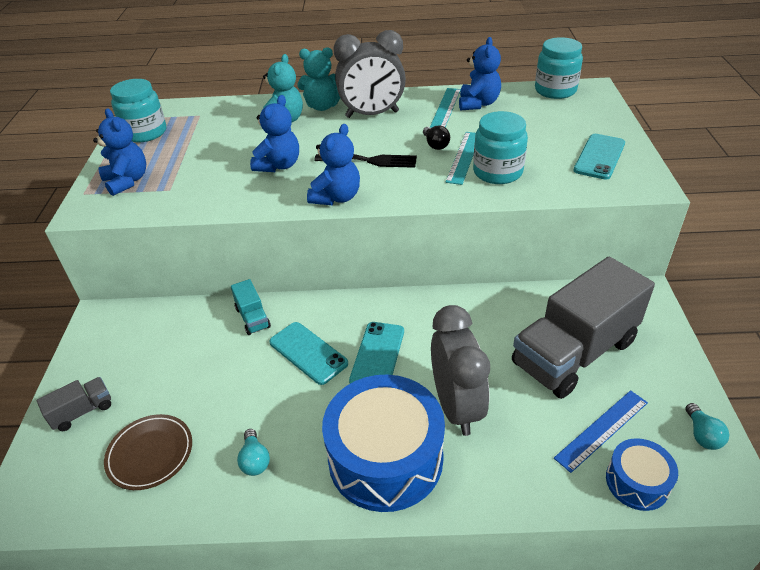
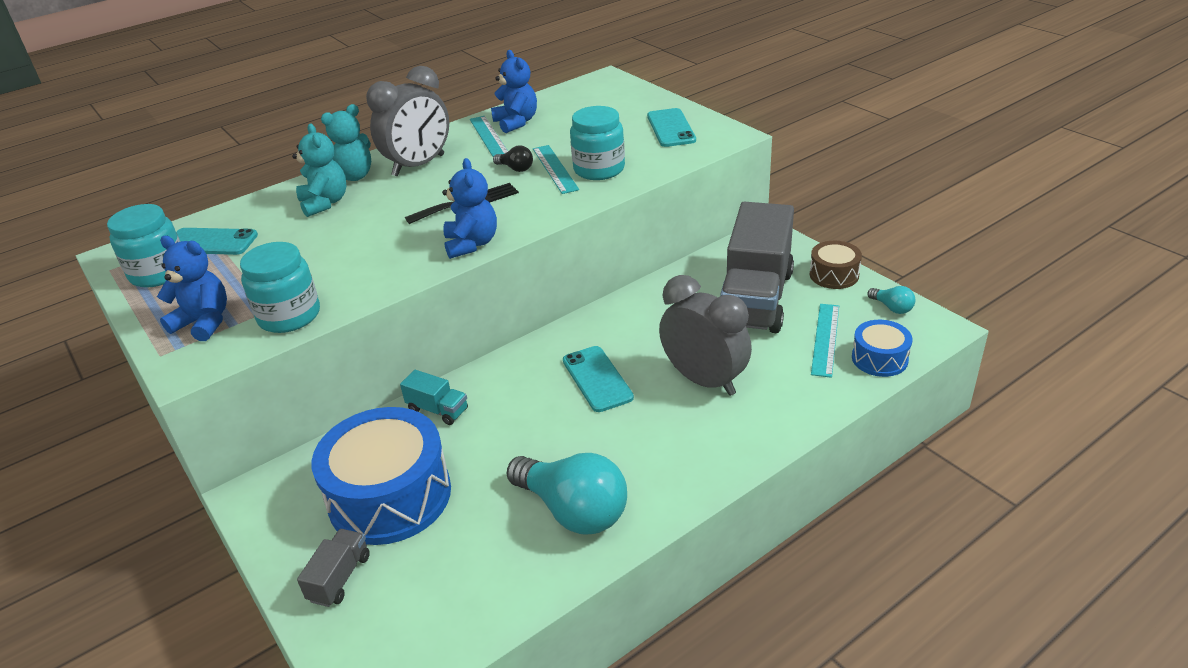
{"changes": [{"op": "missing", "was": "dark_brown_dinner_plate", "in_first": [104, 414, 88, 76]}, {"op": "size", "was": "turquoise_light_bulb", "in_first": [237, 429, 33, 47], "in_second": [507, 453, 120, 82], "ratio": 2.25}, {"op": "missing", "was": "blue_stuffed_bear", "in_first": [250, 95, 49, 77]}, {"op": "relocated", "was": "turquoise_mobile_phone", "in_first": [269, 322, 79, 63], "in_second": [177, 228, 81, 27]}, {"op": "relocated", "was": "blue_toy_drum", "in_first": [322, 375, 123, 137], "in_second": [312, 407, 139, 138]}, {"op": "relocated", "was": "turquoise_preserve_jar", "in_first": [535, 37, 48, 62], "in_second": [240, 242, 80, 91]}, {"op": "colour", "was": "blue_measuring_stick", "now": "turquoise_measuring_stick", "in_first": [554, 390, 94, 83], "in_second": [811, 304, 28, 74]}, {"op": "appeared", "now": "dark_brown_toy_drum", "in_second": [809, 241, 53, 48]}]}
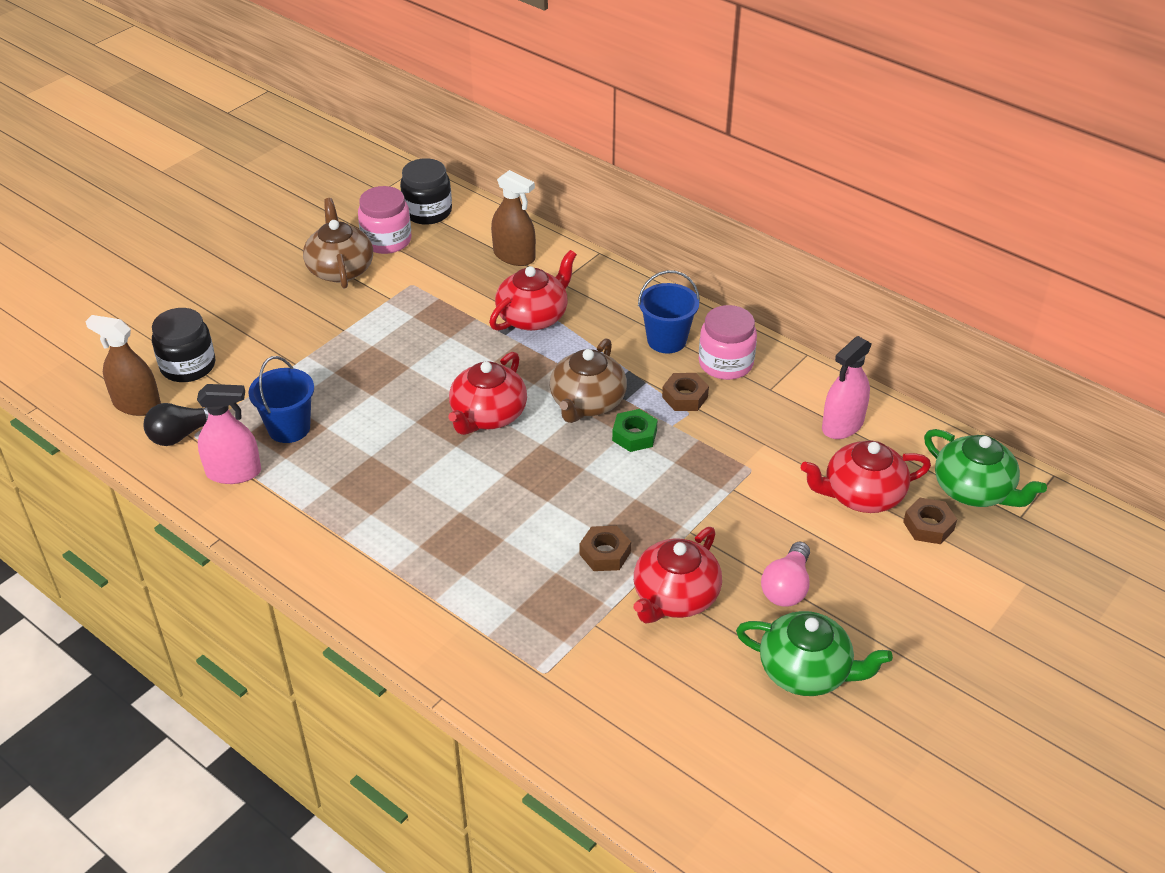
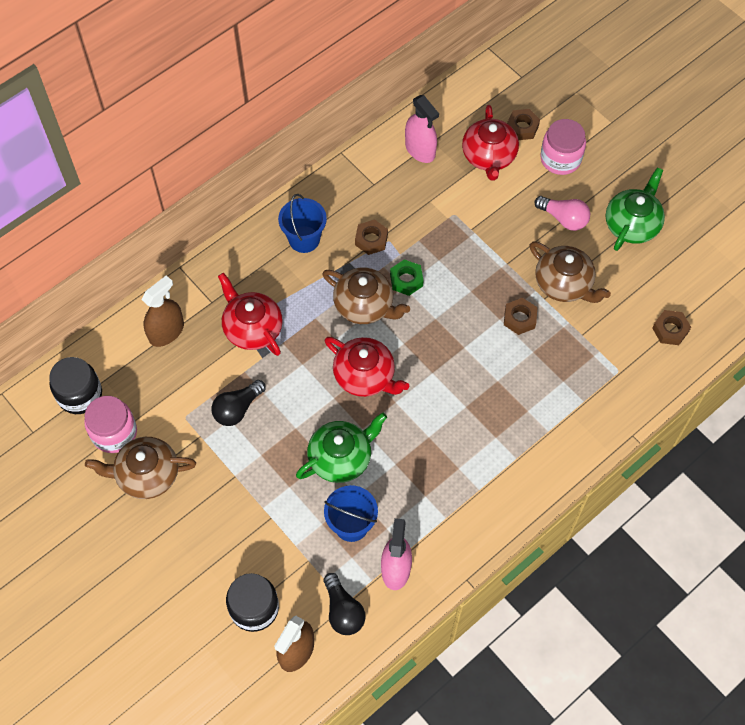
{"changes": [{"op": "colour", "was": "red_teapot", "now": "dark_brown_teapot", "in_first": [634, 527, 88, 96], "in_second": [530, 241, 81, 62]}, {"op": "relocated", "was": "pink_preserve_jar", "in_first": [699, 305, 58, 75], "in_second": [540, 119, 46, 56]}, {"op": "relocated", "was": "leaf-green_teapot", "in_first": [924, 429, 123, 78], "in_second": [296, 412, 91, 71]}, {"op": "appeared", "now": "black_light_bulb", "in_second": [211, 380, 55, 46]}, {"op": "appeared", "now": "dark_brown_hexagon_nut", "in_second": [652, 310, 39, 35]}]}
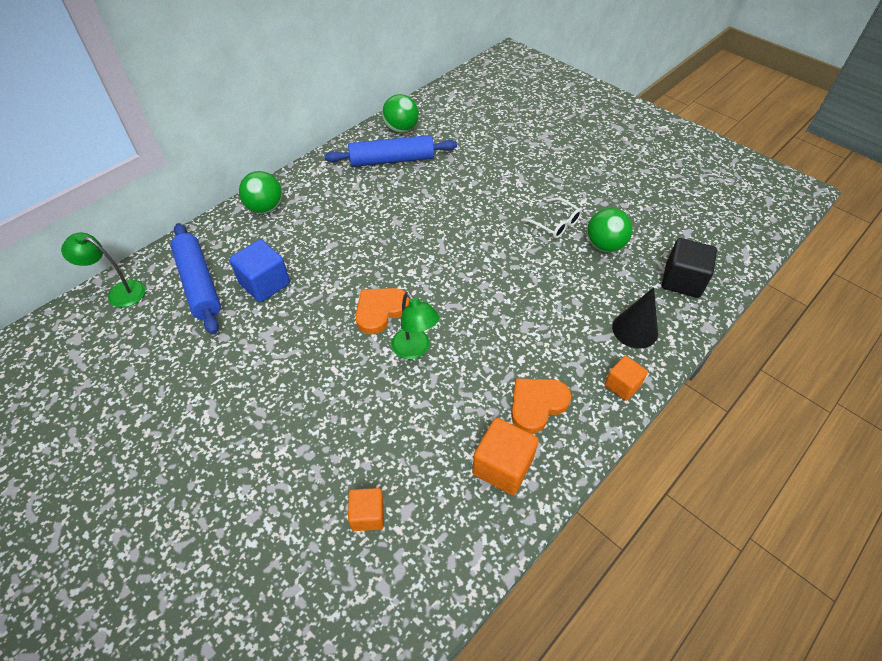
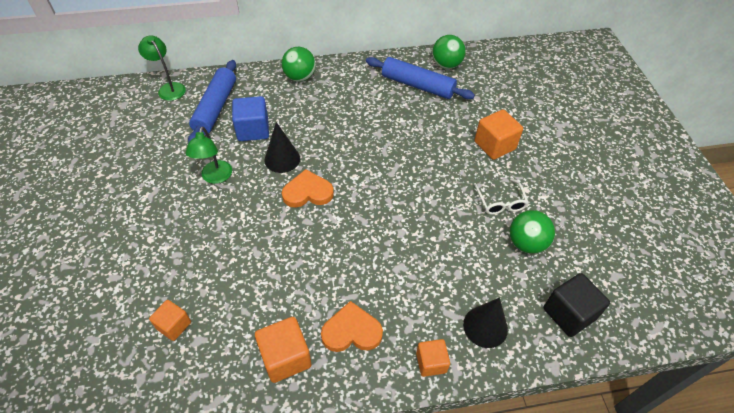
{"changes": [{"op": "relocated", "was": "leaf-green_reading_lamp", "in_first": [391, 292, 48, 67], "in_second": [186, 127, 46, 57]}, {"op": "appeared", "now": "black_cone_shape", "in_second": [264, 122, 36, 51]}, {"op": "appeared", "now": "orange_solid_cube", "in_second": [475, 109, 48, 51]}]}
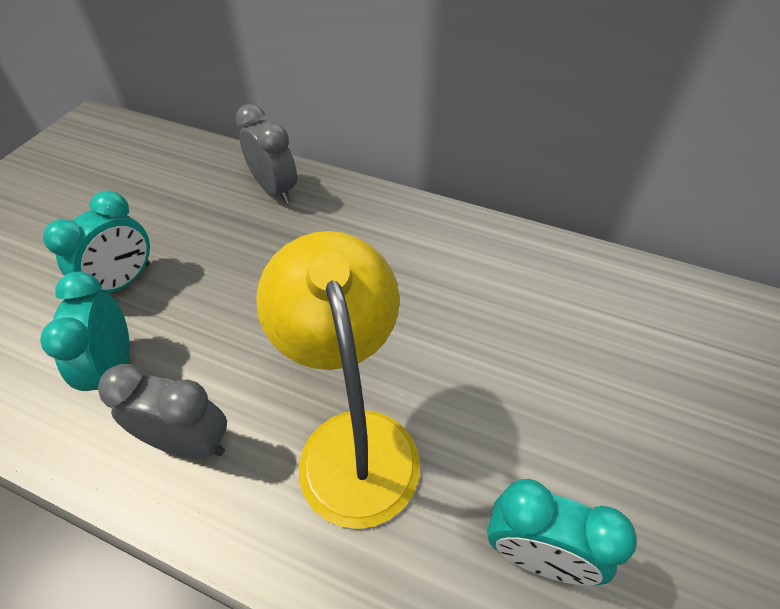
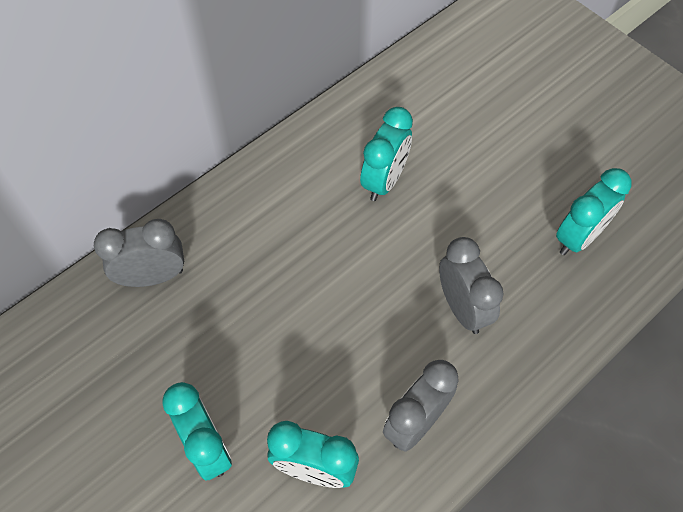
{"changes": [{"op": "exchanged", "was": "golden_reading_lamp", "now": "gray_bedside_clock", "in_first": [256, 231, 164, 298], "in_second": [439, 237, 65, 97]}, {"op": "appeared", "now": "turquoise_bedside_clock", "in_second": [360, 107, 53, 94]}]}
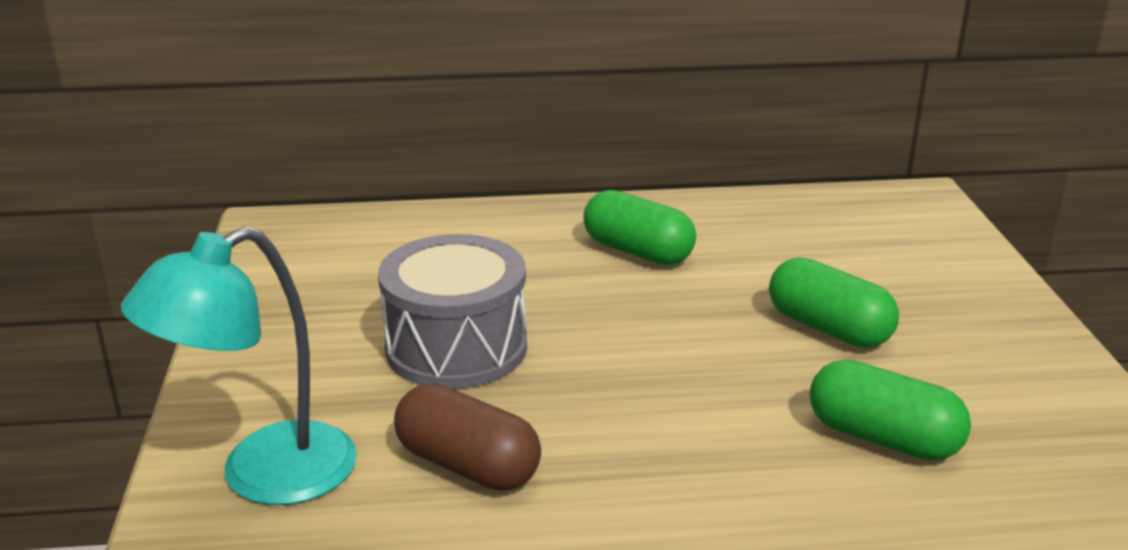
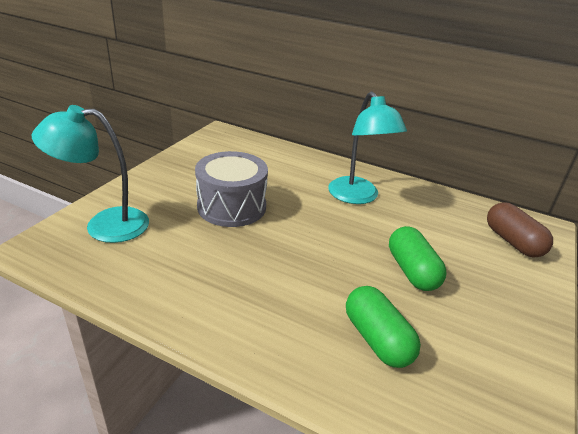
{"changes": [{"op": "relocated", "was": "dark_brown_pill", "in_first": [394, 383, 147, 108], "in_second": [487, 202, 66, 56]}, {"op": "exchanged", "was": "leaf-green_pill", "now": "turquoise_reading_lamp", "in_first": [583, 190, 113, 75], "in_second": [328, 91, 79, 113]}]}
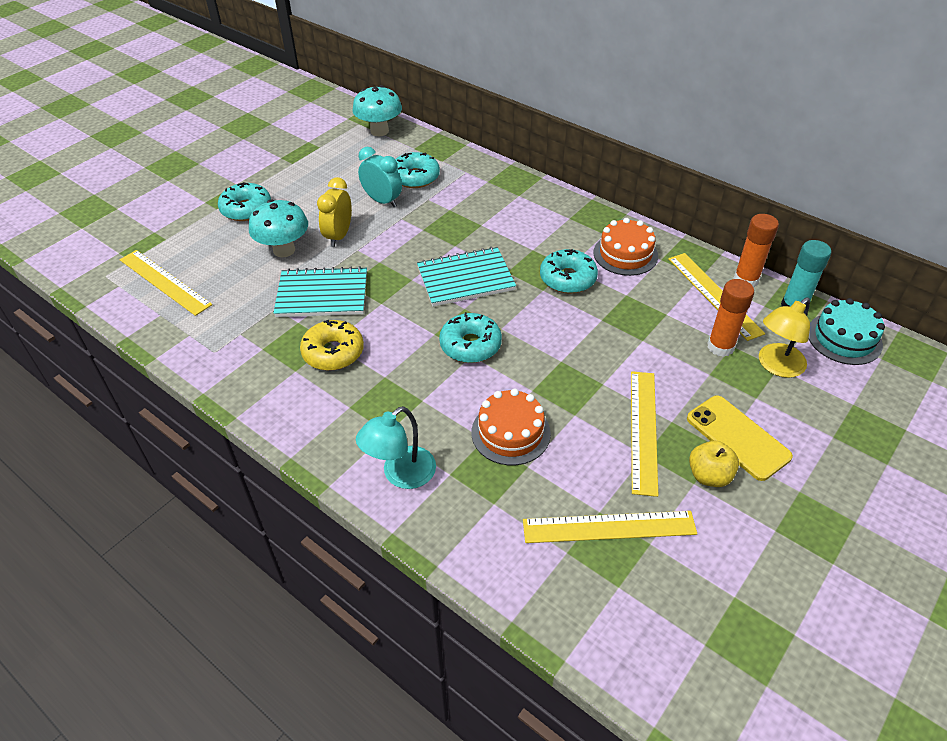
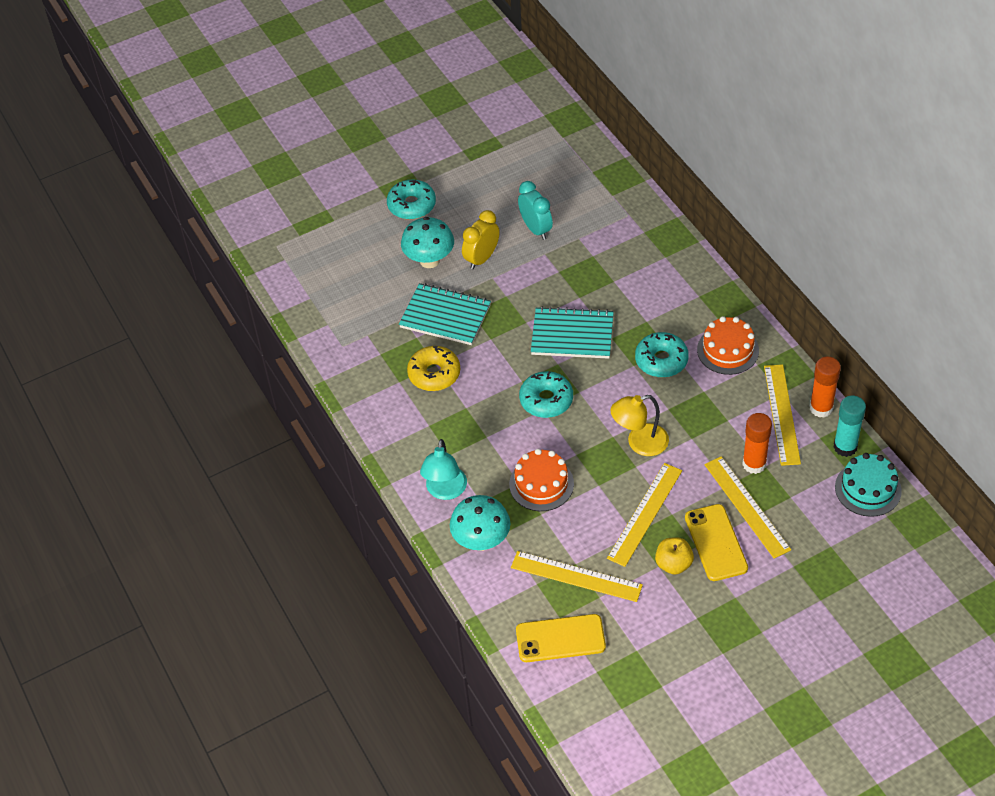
{"changes": [{"op": "relocated", "was": "golden_measuring_stick", "in_first": [120, 250, 92, 66], "in_second": [704, 456, 87, 103]}, {"op": "relocated", "was": "turquoise_mushroom", "in_first": [352, 85, 50, 51], "in_second": [450, 495, 60, 56]}, {"op": "spun", "was": "turquoise_reading_lamp", "in_first": [356, 406, 80, 83], "in_second": [420, 439, 47, 61], "clockwise": -60}, {"op": "missing", "was": "turquoise_donut", "in_first": [395, 152, 45, 36]}, {"op": "relocated", "was": "golden_reading_lamp", "in_first": [759, 297, 51, 81], "in_second": [610, 395, 59, 61]}, {"op": "appeared", "now": "golden_mobile_phone", "in_second": [516, 614, 90, 48]}]}
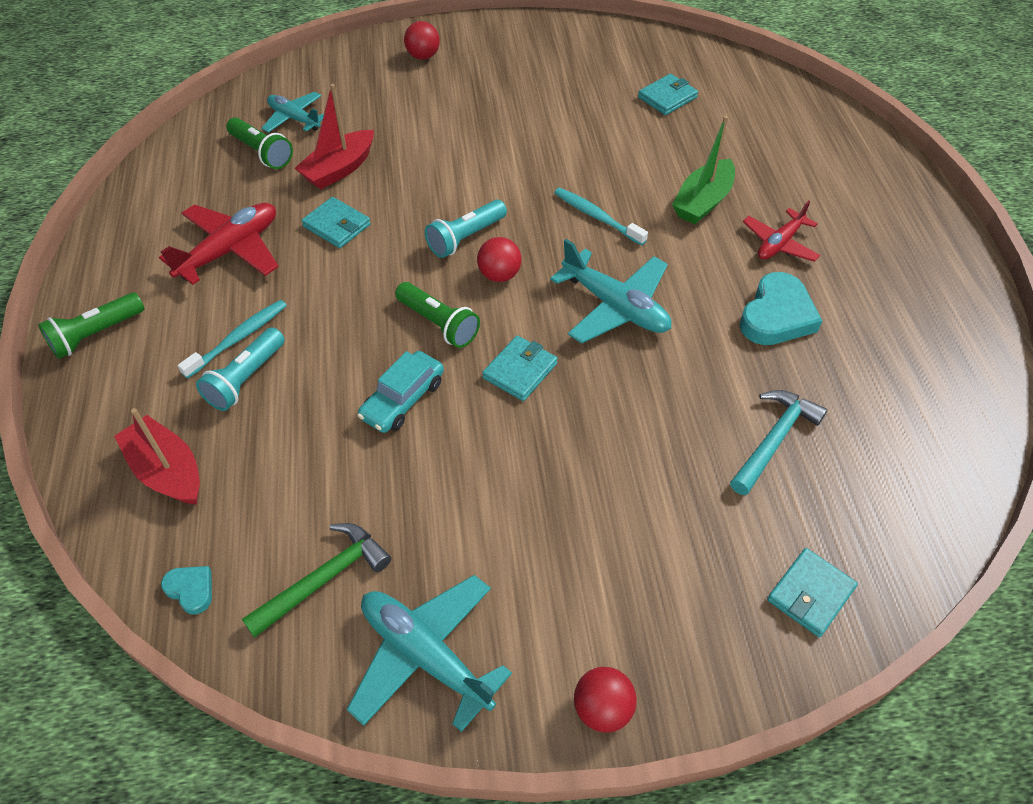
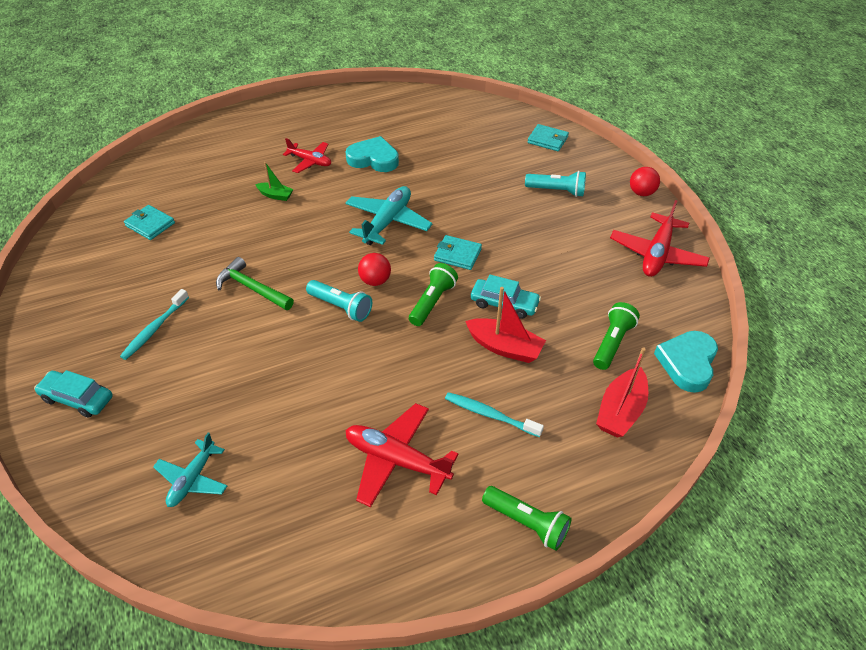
{"changes": [{"op": "size", "was": "turquoise_love_heart", "in_first": [161, 566, 51, 48], "in_second": [654, 331, 64, 62], "ratio": 1.97}, {"op": "relocated", "was": "turquoise_flashlight", "in_first": [196, 327, 89, 84], "in_second": [525, 171, 61, 26]}, {"op": "relocated", "was": "leaf-green_flashlight", "in_first": [226, 117, 67, 52], "in_second": [593, 302, 47, 68]}, {"op": "relocated", "was": "leaf-green_hammer", "in_first": [242, 523, 149, 115], "in_second": [216, 257, 78, 53]}, {"op": "relocated", "was": "red_sailboat", "in_first": [295, 84, 79, 105], "in_second": [465, 287, 81, 76]}, {"op": "missing", "was": "turquoise_billfold", "in_first": [302, 197, 69, 51]}, {"op": "colour", "was": "turquoise_plane", "now": "red_plane", "in_first": [347, 575, 165, 157], "in_second": [610, 200, 100, 77]}, {"op": "exchanged", "was": "red_play_ball", "now": "turquoise_car", "in_first": [404, 21, 36, 38], "in_second": [34, 370, 79, 48]}, {"op": "relocated", "was": "turquoise_toothbrush", "in_first": [554, 188, 94, 58], "in_second": [120, 289, 69, 71]}, {"op": "size", "was": "leaf-green_sailboat", "in_first": [672, 116, 63, 108], "in_second": [255, 162, 38, 39], "ratio": 0.59}, {"op": "missing", "was": "turquoise_hammer", "in_first": [730, 390, 97, 105]}]}
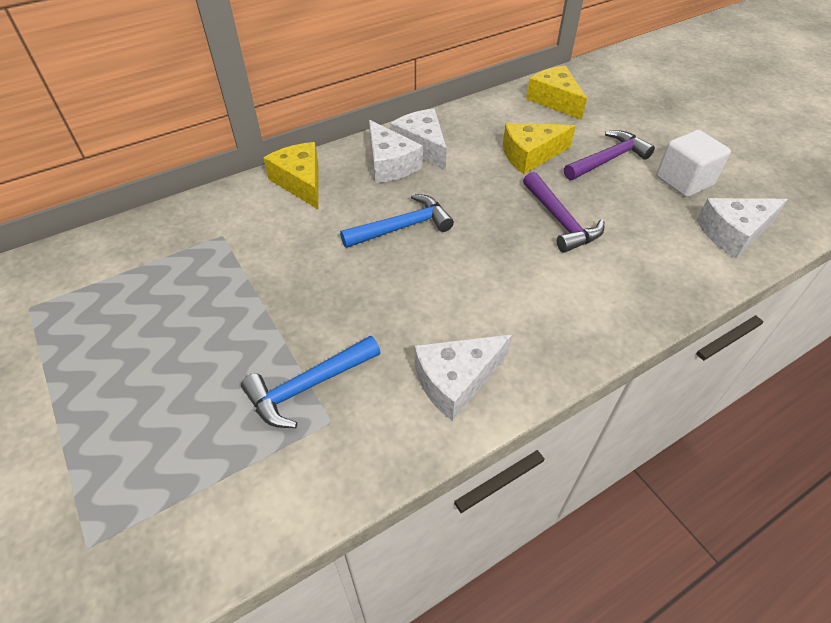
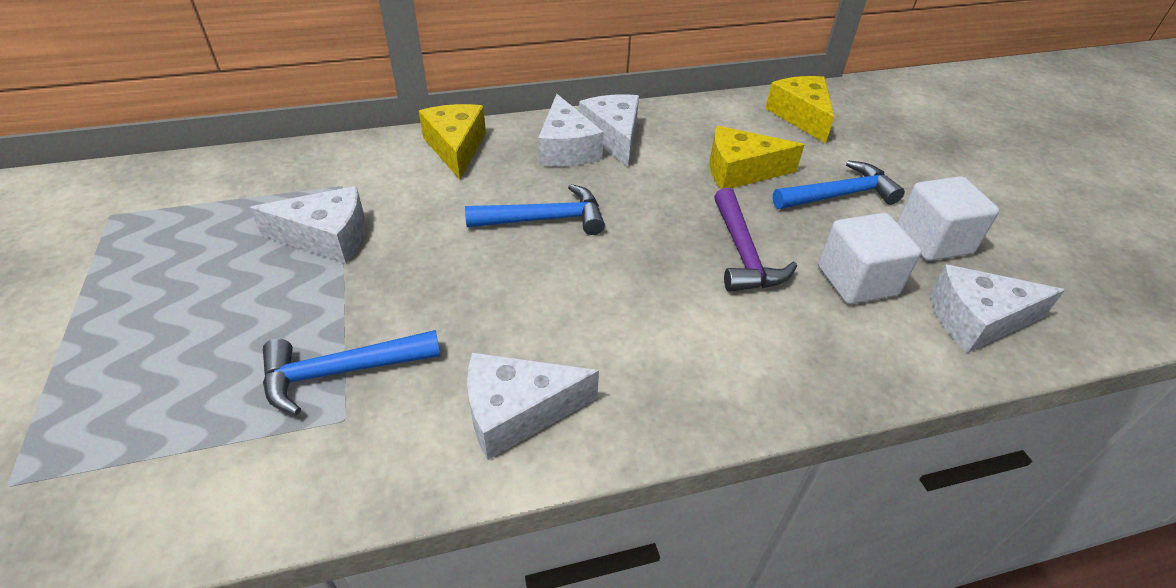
{"changes": [{"op": "colour", "was": "violet_hammer", "now": "blue_hammer", "in_first": [564, 130, 91, 50], "in_second": [773, 161, 132, 48]}, {"op": "appeared", "now": "snow-white_cheese_wedge", "in_second": [250, 186, 115, 78]}, {"op": "appeared", "now": "snow-white_solid_cube", "in_second": [818, 213, 103, 91]}]}
